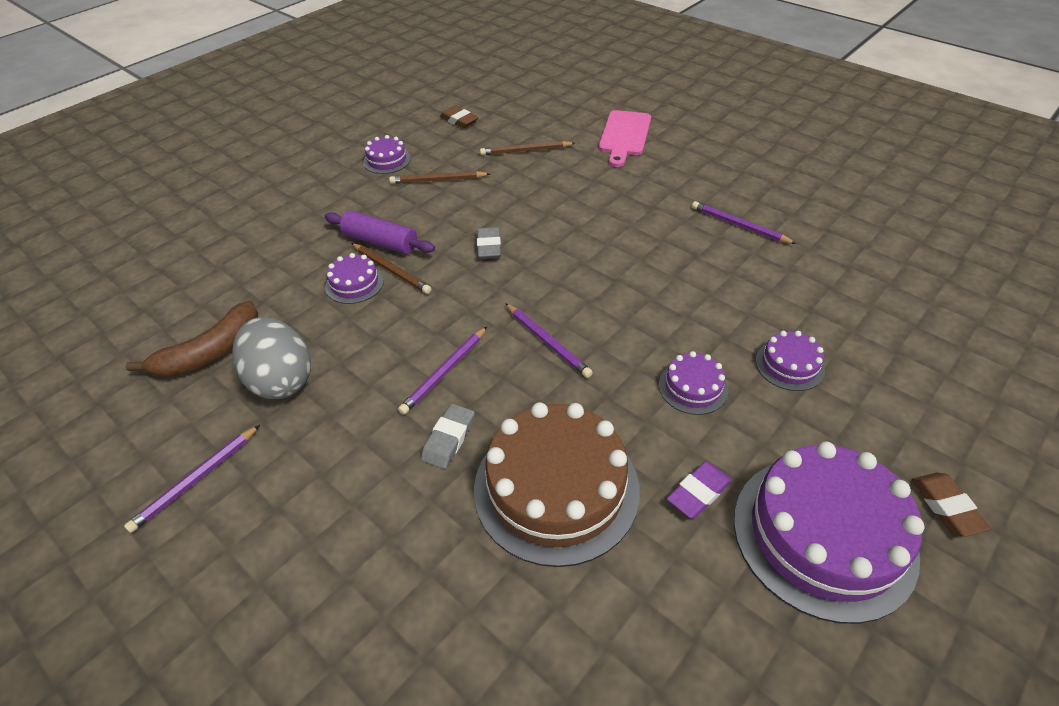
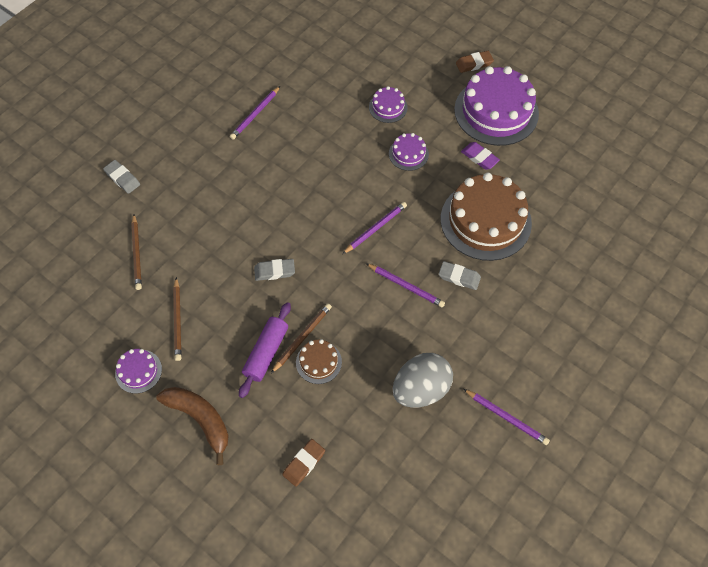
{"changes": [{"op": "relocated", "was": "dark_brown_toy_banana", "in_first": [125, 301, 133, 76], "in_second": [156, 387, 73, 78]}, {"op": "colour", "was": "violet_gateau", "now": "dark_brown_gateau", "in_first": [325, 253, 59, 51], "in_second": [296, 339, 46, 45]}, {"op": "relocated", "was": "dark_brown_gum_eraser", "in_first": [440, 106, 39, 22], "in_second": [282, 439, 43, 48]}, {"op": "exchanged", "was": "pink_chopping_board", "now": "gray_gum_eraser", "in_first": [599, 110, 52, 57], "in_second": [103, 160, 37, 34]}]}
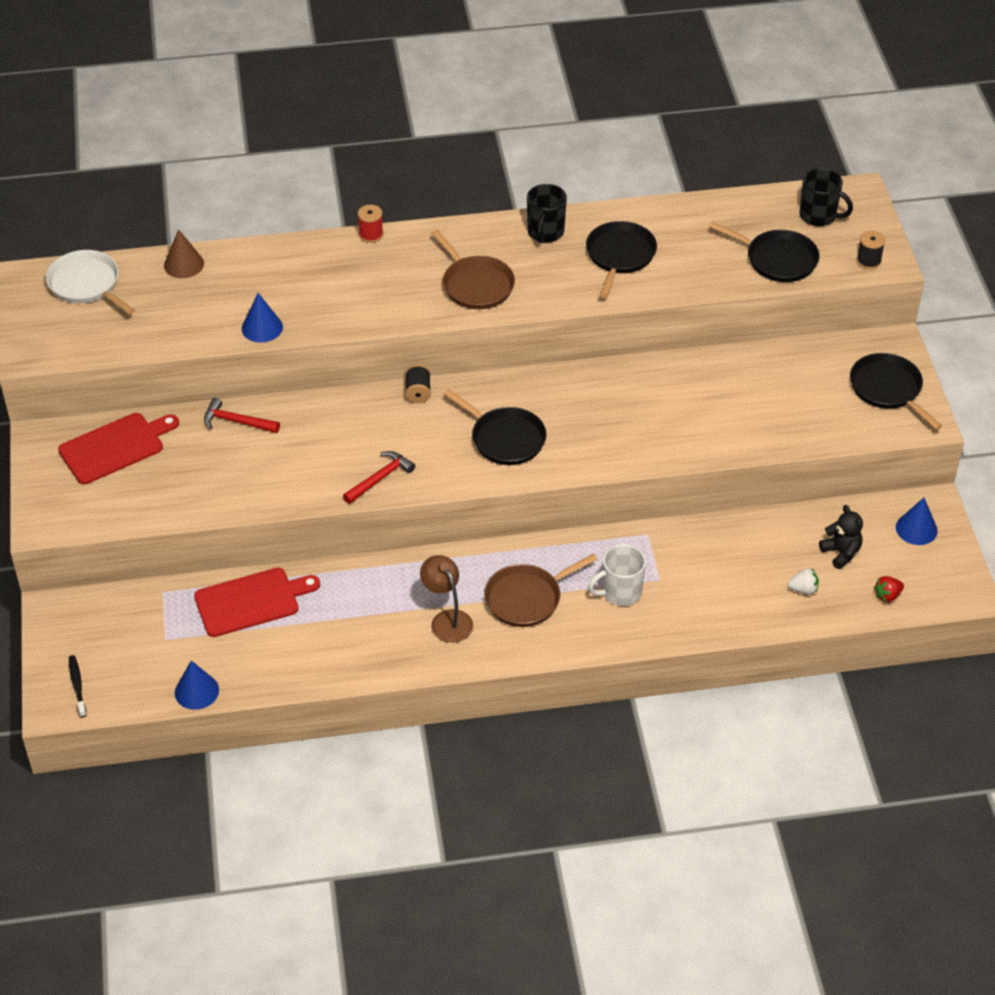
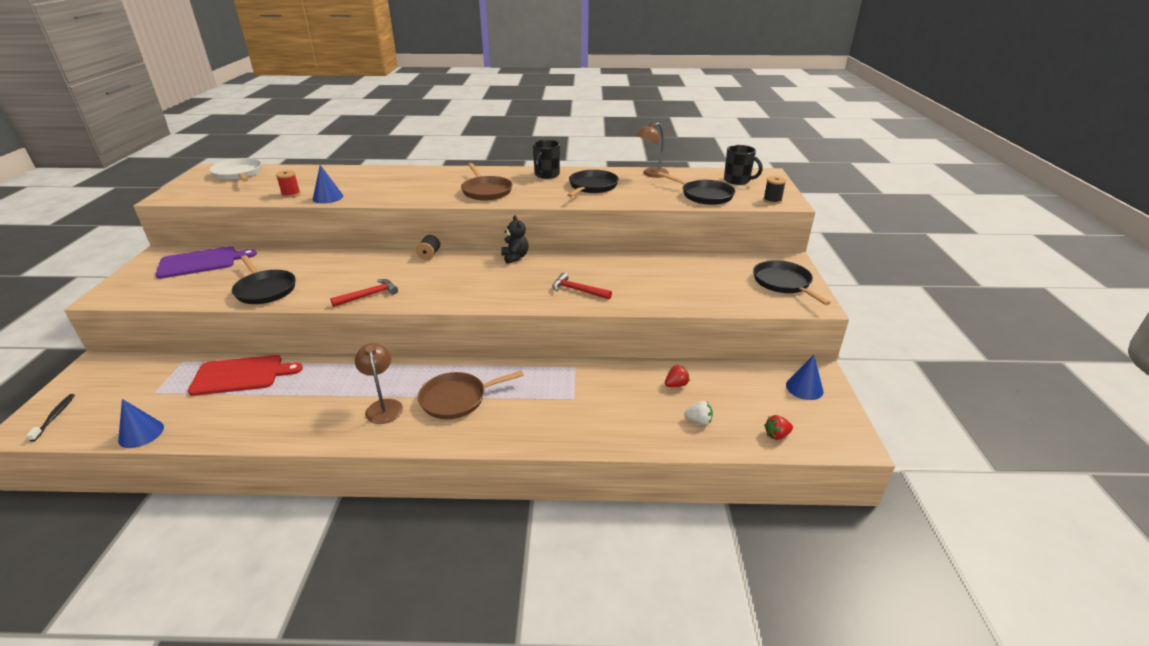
{"changes": [{"op": "colour", "was": "red_chopping_board", "now": "violet_chopping_board", "in_first": [58, 413, 121, 71], "in_second": [156, 246, 101, 33]}, {"op": "missing", "was": "dark_brown_cone_shape", "in_first": [164, 229, 40, 49]}, {"op": "relocated", "was": "red_hammer", "in_first": [204, 398, 76, 35], "in_second": [552, 273, 60, 27]}, {"op": "relocated", "was": "red_bobbin", "in_first": [358, 205, 25, 38], "in_second": [276, 170, 24, 28]}, {"op": "relocated", "was": "black_frying_pan", "in_first": [444, 389, 102, 76], "in_second": [232, 255, 64, 49]}, {"op": "missing", "was": "snow-white_coffee_mug", "in_first": [588, 544, 58, 62]}, {"op": "relocated", "was": "black_stuffed_bear", "in_first": [819, 505, 44, 64], "in_second": [501, 215, 28, 49]}, {"op": "appeared", "now": "dark_brown_reading_lamp", "in_second": [635, 123, 34, 55]}, {"op": "appeared", "now": "red_strawberry", "in_second": [665, 365, 25, 22]}]}
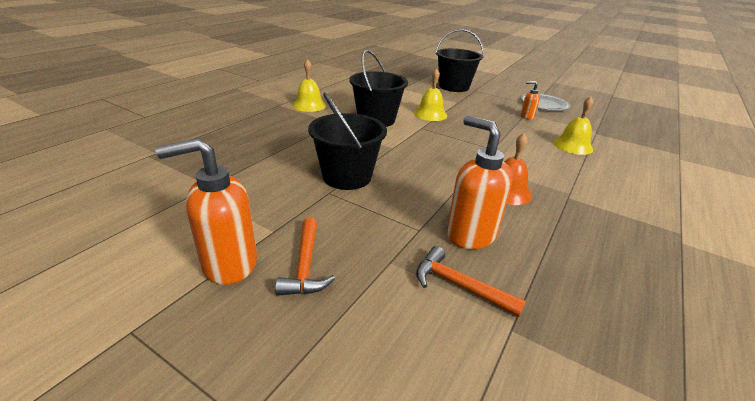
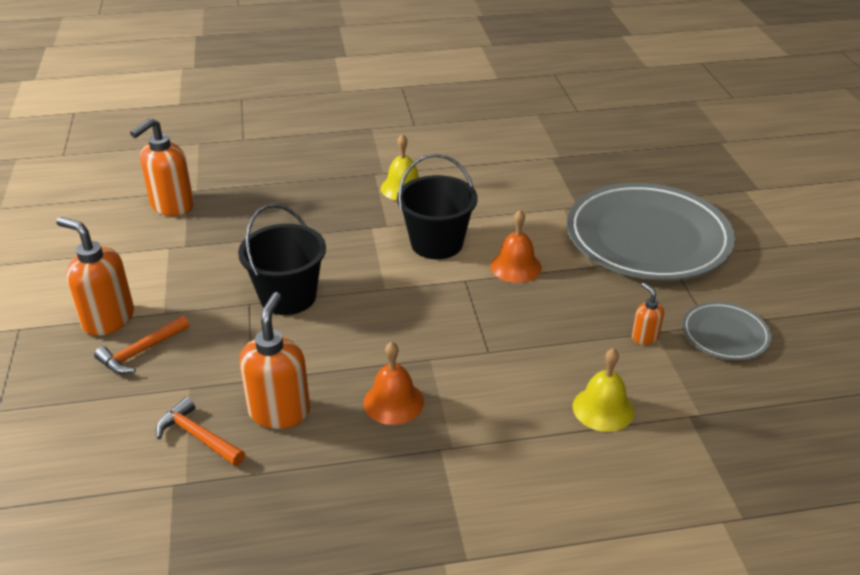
{"changes": [{"op": "colour", "was": "golden_school_bell", "now": "orange_school_bell", "in_first": [414, 68, 33, 53], "in_second": [490, 210, 52, 73]}, {"op": "spun", "was": "orange_hammer", "in_first": [416, 246, 110, 71], "in_second": [156, 397, 89, 69], "clockwise": -45}, {"op": "exchanged", "was": "black_sand_bucket", "now": "gray_dinner_plate", "in_first": [435, 29, 49, 63], "in_second": [567, 183, 168, 97]}, {"op": "appeared", "now": "orange_soap_pump", "in_second": [130, 118, 64, 98]}]}
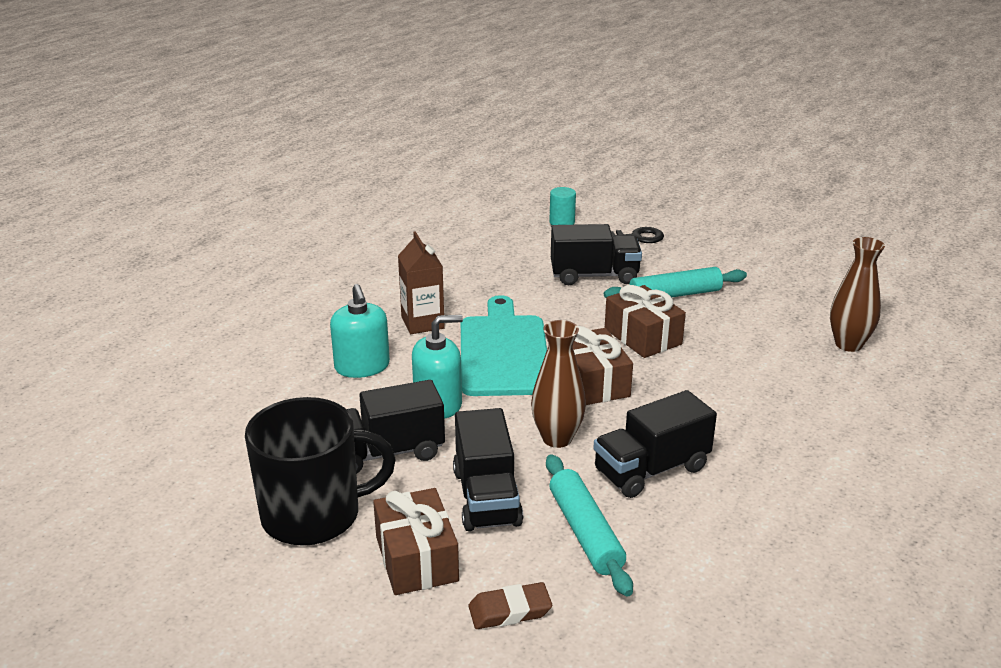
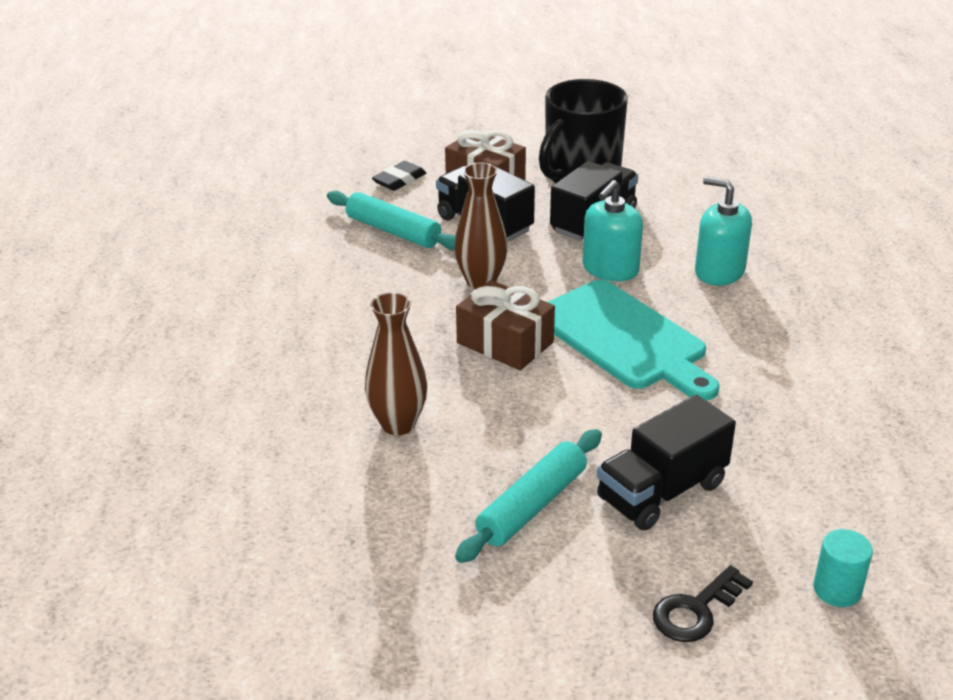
{"changes": [{"op": "missing", "was": "dark_brown_juice_carton", "in_first": [398, 231, 47, 103]}, {"op": "colour", "was": "dark_brown_gum_eraser", "now": "black_gum_eraser", "in_first": [468, 582, 84, 47], "in_second": [372, 161, 55, 30]}, {"op": "missing", "was": "black_truck", "in_first": [594, 390, 123, 108]}, {"op": "missing", "was": "dark_brown_gift", "in_first": [605, 285, 81, 73]}, {"op": "relocated", "was": "dark_brown_vase", "in_first": [830, 237, 55, 115], "in_second": [365, 292, 62, 143]}]}
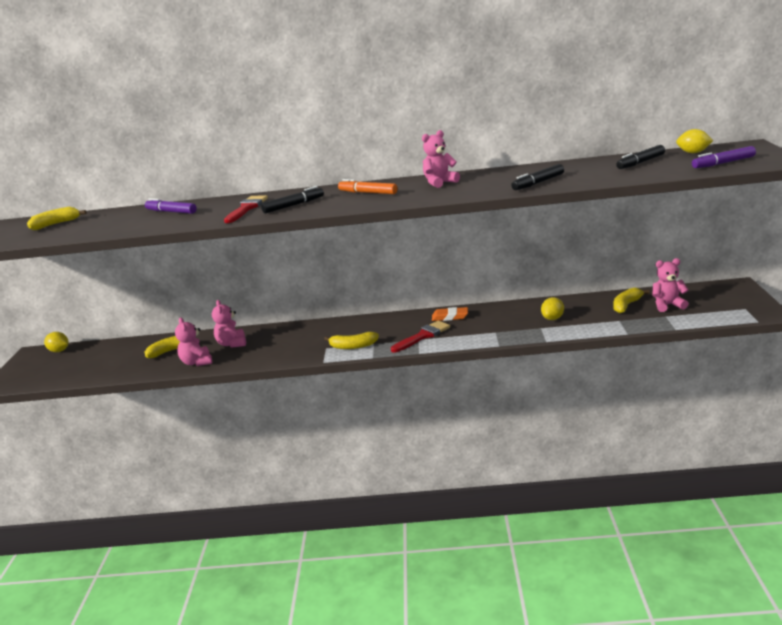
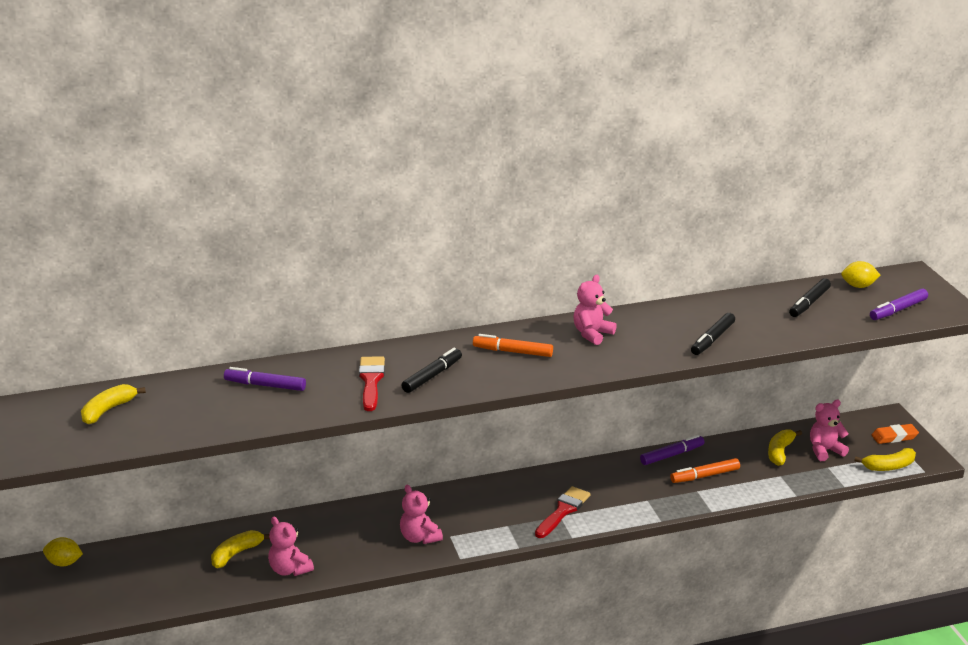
{"changes": [{"op": "relocated", "was": "pink_stuffed_bear", "in_first": [212, 300, 34, 48], "in_second": [400, 485, 43, 59]}, {"op": "relocated", "was": "golden_toy_banana", "in_first": [324, 332, 55, 17], "in_second": [854, 448, 62, 23]}, {"op": "relocated", "was": "orange_gum_eraser", "in_first": [432, 307, 36, 14], "in_second": [871, 424, 48, 20]}, {"op": "exchanged", "was": "golden_lemon", "now": "orange_marker", "in_first": [541, 297, 23, 23], "in_second": [670, 458, 70, 25]}, {"op": "appeared", "now": "violet_marker", "in_second": [640, 435, 64, 30]}]}
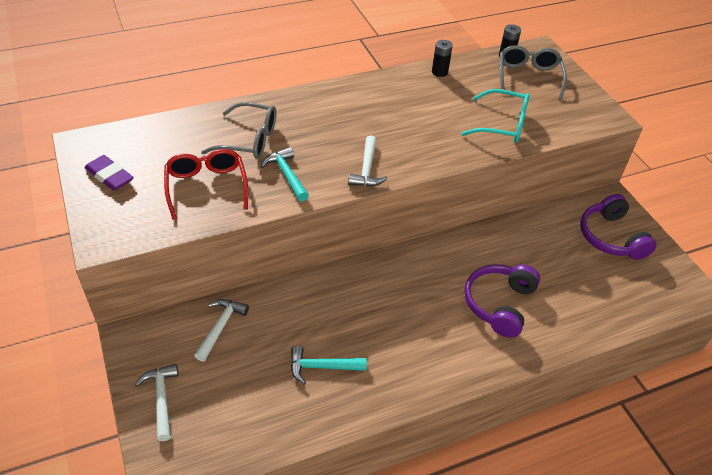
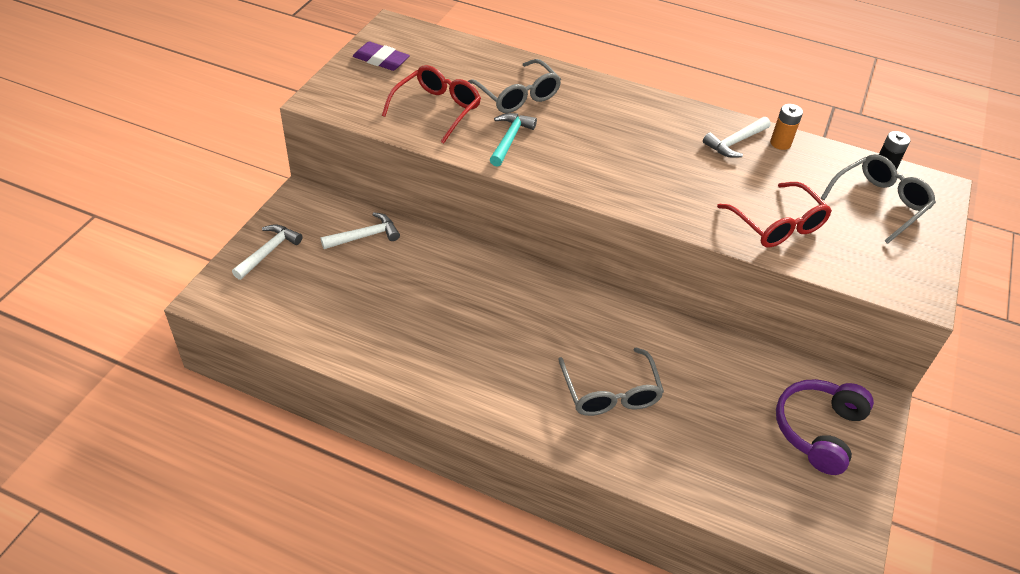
{"changes": [{"op": "spun", "was": "violet_gum_eraser", "in_first": [85, 155, 49, 36], "in_second": [353, 41, 57, 30], "clockwise": -60}, {"op": "missing", "was": "turquoise_hammer", "in_first": [291, 346, 76, 38]}, {"op": "relocated", "was": "snow-white_hammer", "in_first": [348, 135, 39, 52], "in_second": [703, 117, 68, 41]}, {"op": "colour", "was": "black_battery", "now": "orange_battery", "in_first": [432, 40, 21, 37], "in_second": [770, 104, 33, 46]}, {"op": "colour", "was": "turquoise_spectacles", "now": "red_spectacles", "in_first": [461, 89, 69, 54], "in_second": [717, 182, 115, 65]}, {"op": "exchanged", "was": "violet_headset", "now": "gray_spectacles", "in_first": [465, 264, 75, 74], "in_second": [558, 347, 106, 69]}]}
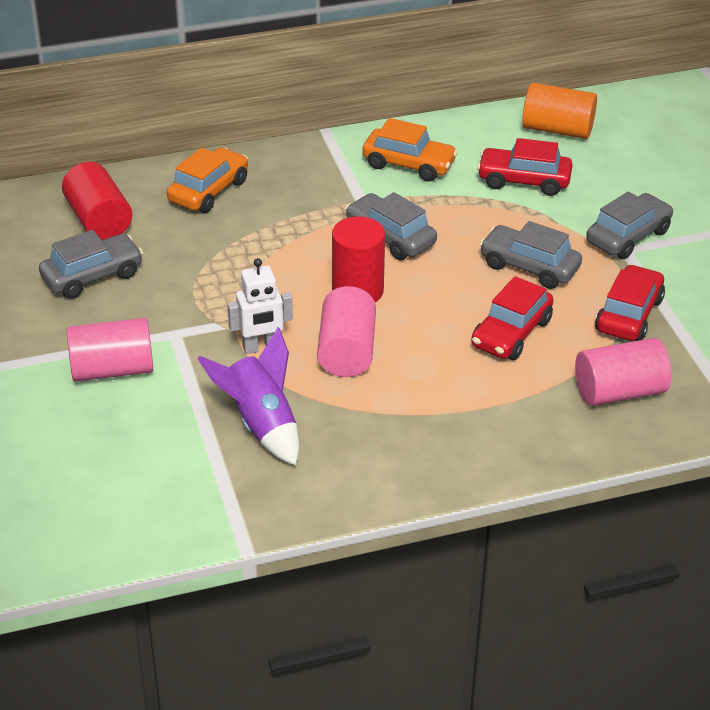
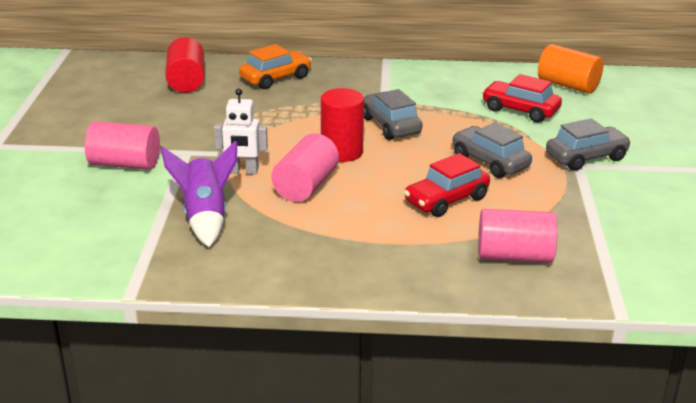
{"changes": [{"op": "missing", "was": "gray_car", "in_first": [39, 230, 104, 69]}, {"op": "missing", "was": "orange_car", "in_first": [362, 118, 96, 63]}, {"op": "missing", "was": "red_car", "in_first": [595, 264, 70, 77]}]}
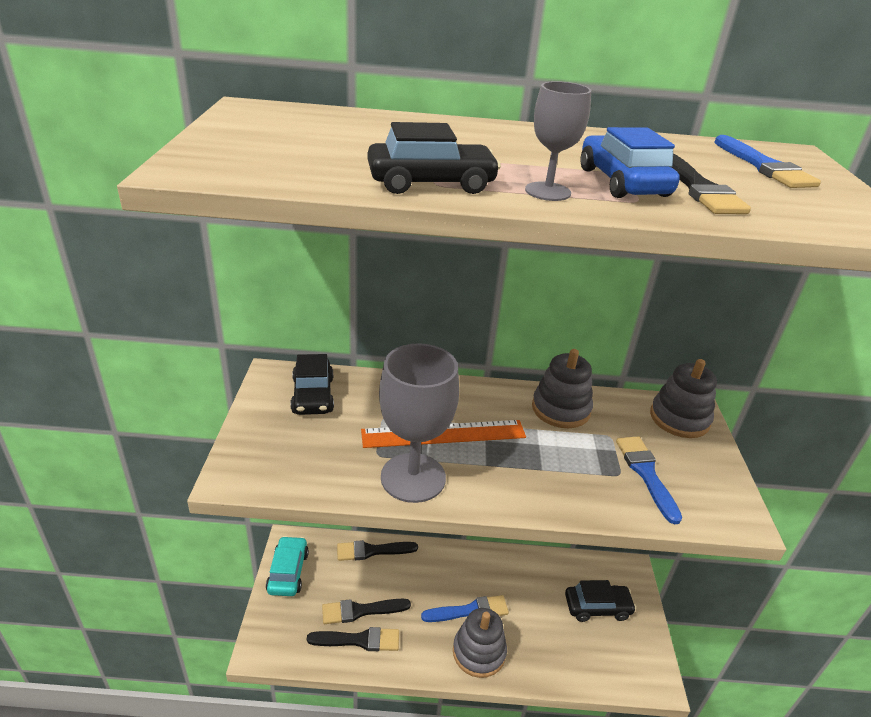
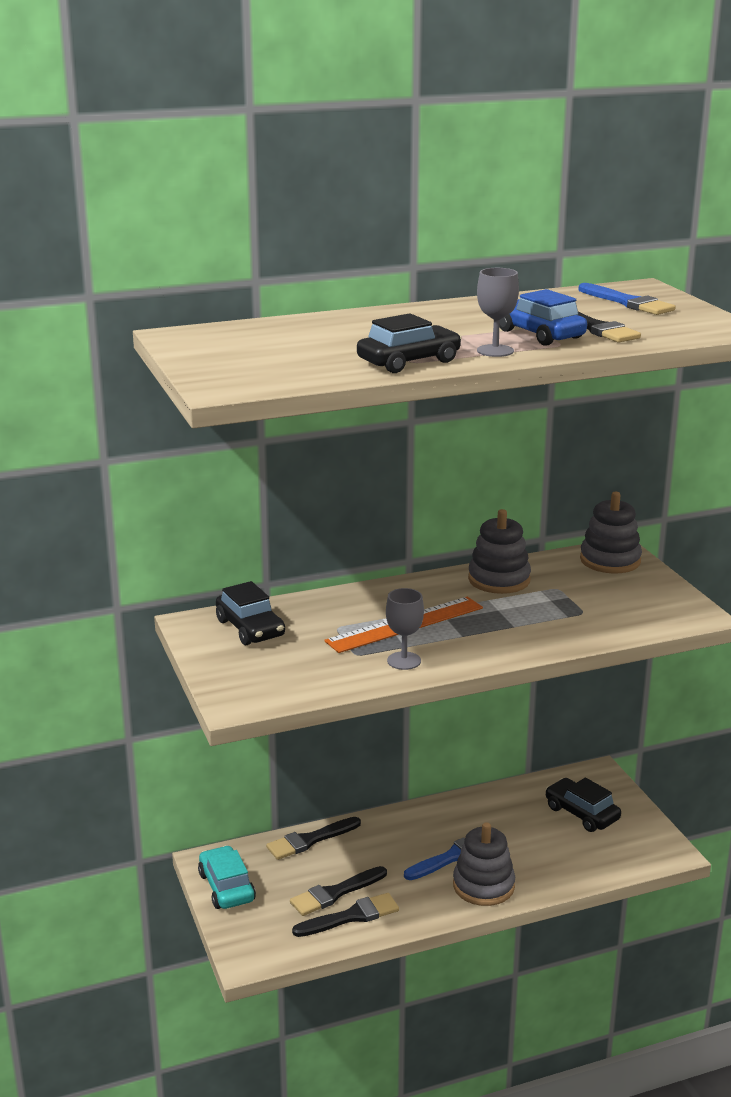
{"changes": [{"op": "size", "was": "gray_chalice", "in_first": [379, 343, 80, 160], "in_second": [386, 588, 38, 82], "ratio": 0.51}, {"op": "spun", "was": "black_car", "in_first": [565, 580, 71, 42], "in_second": [545, 777, 76, 55], "clockwise": -105}, {"op": "missing", "was": "blue_brush", "in_first": [616, 436, 66, 89]}]}
